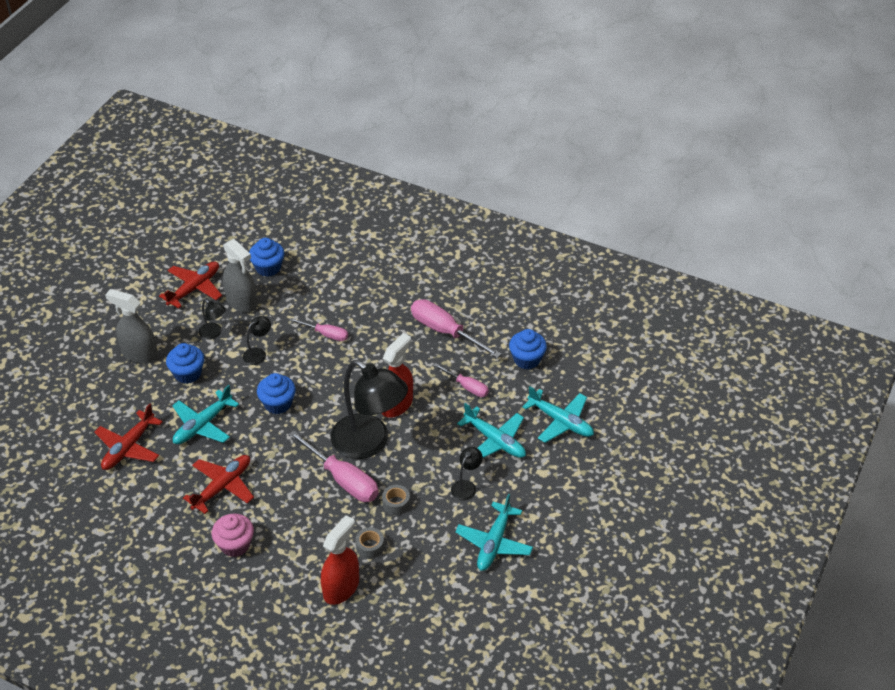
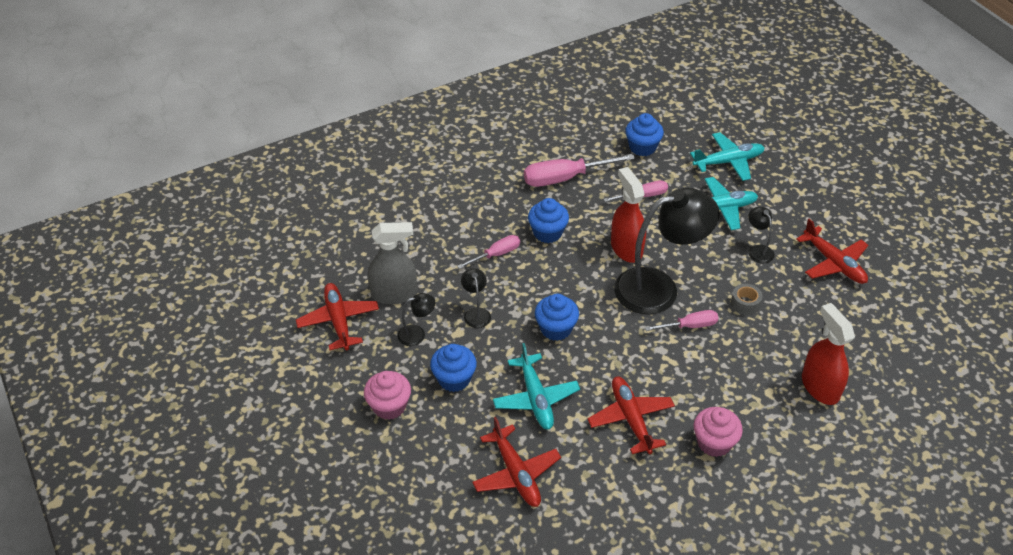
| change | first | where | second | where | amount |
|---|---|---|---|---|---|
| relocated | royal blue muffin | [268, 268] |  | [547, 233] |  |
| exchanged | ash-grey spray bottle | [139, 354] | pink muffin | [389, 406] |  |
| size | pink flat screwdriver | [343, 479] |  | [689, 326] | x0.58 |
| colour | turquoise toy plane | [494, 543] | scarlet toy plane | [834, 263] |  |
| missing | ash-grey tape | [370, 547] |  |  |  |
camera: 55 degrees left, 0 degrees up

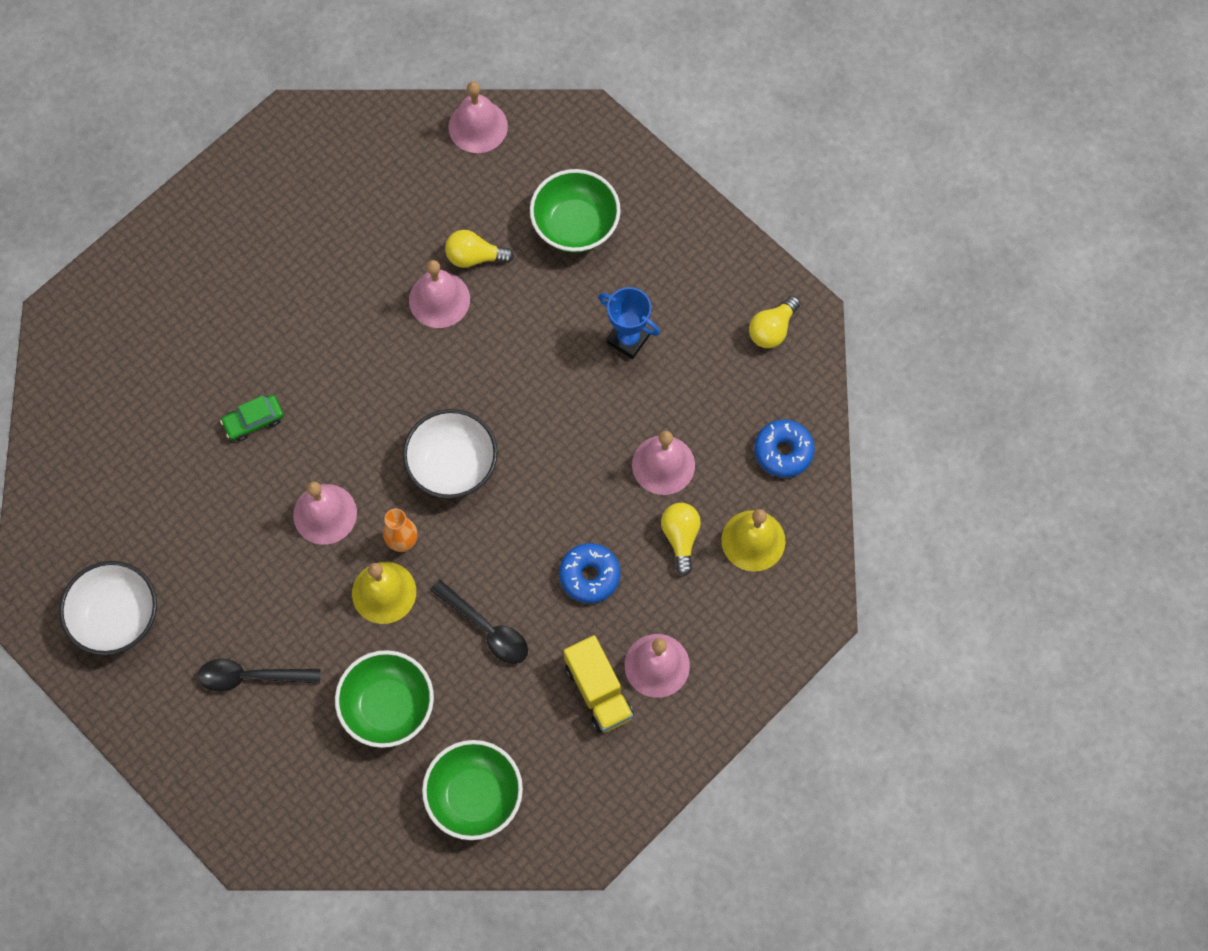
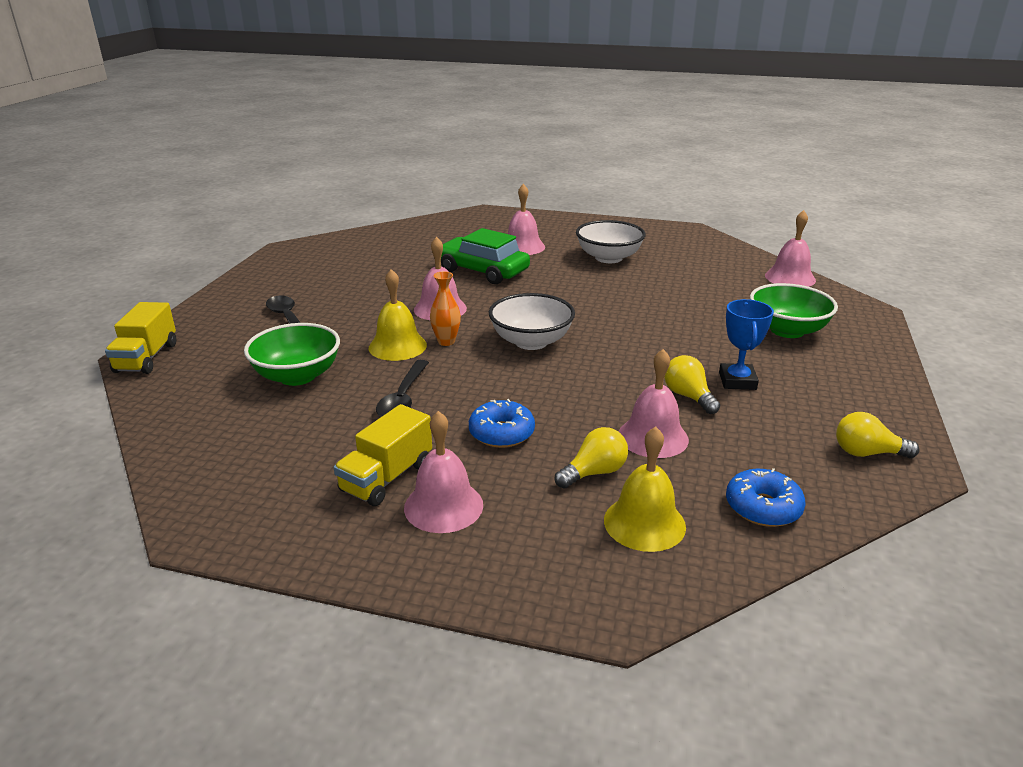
| change | first | where | second | where | amount |
|---|---|---|---|---|---|
| relocated | bright yellow light bulb | [474, 257] |  | [688, 396] |  |
| relocated | pink bell | [439, 299] |  | [522, 247] |  |
| size | green automobile | [254, 421] |  | [482, 271] | x2.01 |
| relocated | pure white serving bowl | [117, 617] |  | [608, 258] |  |
| missing | green serving bowl | [474, 796] |  |  |  |
| appeared |  |  | bright yellow lorry | [146, 358] |  |
camera: 60 degrees right, 40 degrees down

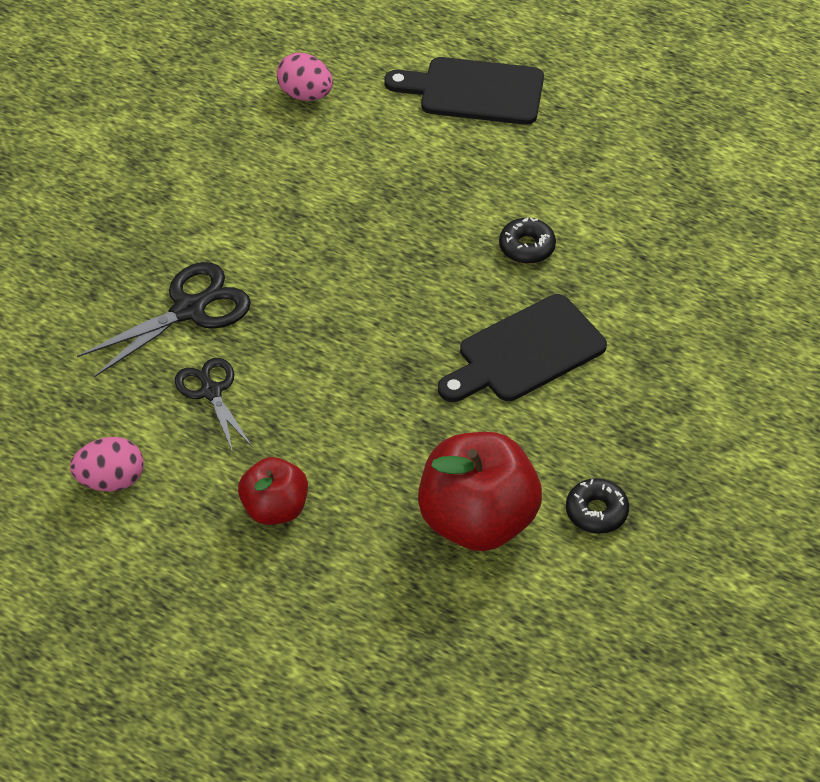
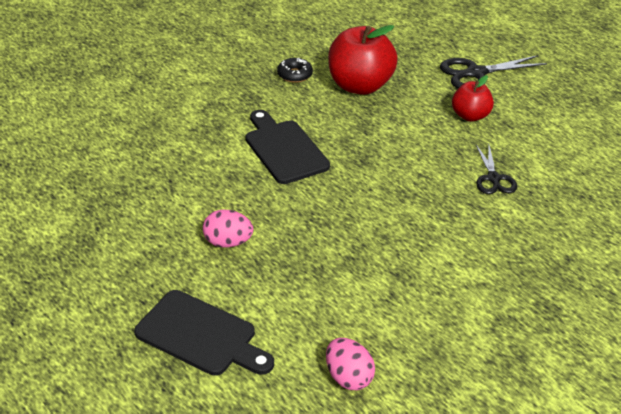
| change | first | where | second | where | amount |
|---|---|---|---|---|---|
| missing | jet-black donut | [527, 247] |  |  |  |
| relocated | jet-black scissors | [190, 309] |  | [475, 73] |  |
| spun | jet-black bread board | [525, 352] |  | [284, 149] | 105 degrees counterclockwise |
| relocated | pink egg | [111, 480] |  | [228, 242] |  |
camera: 160 degrees left, 10 degrees down

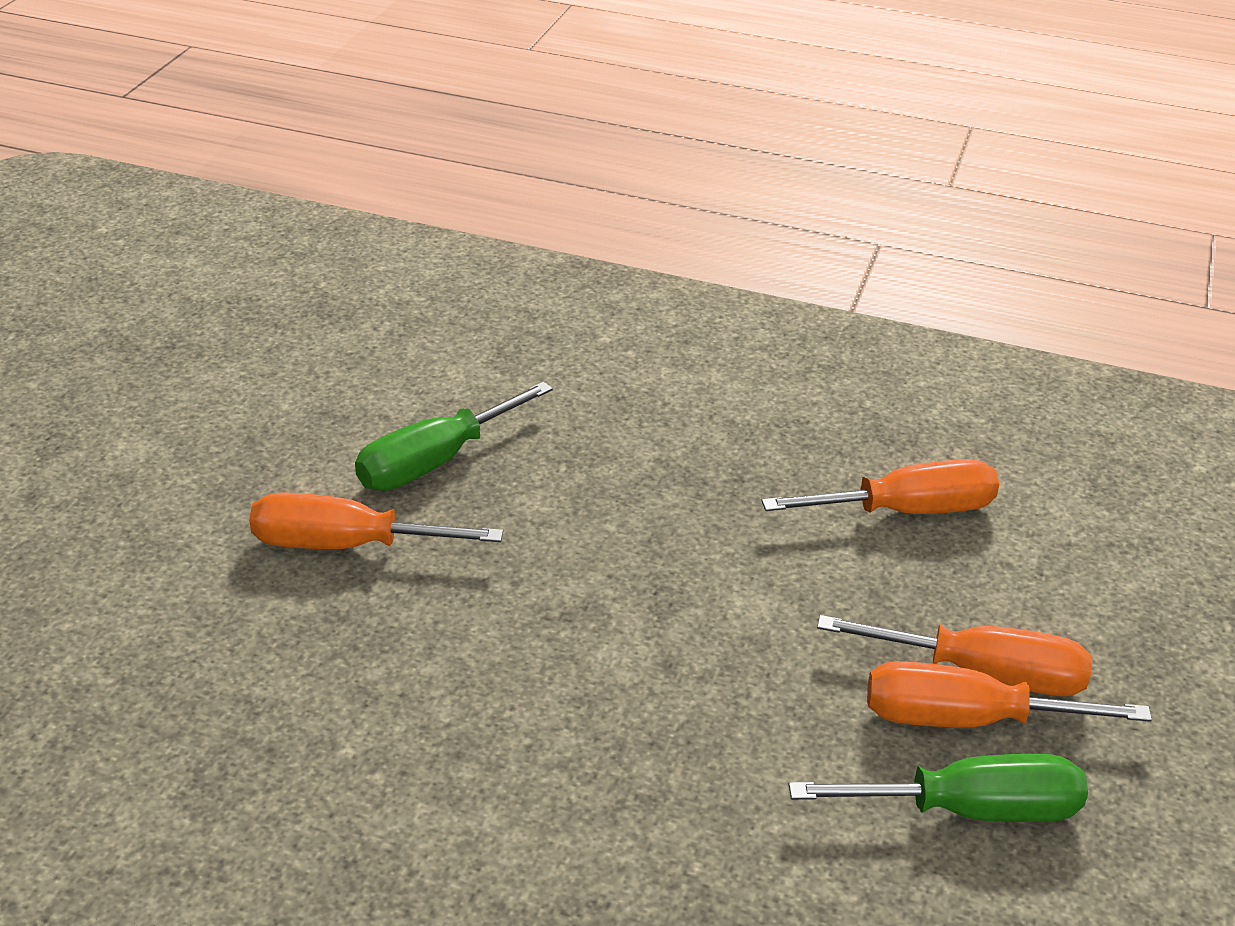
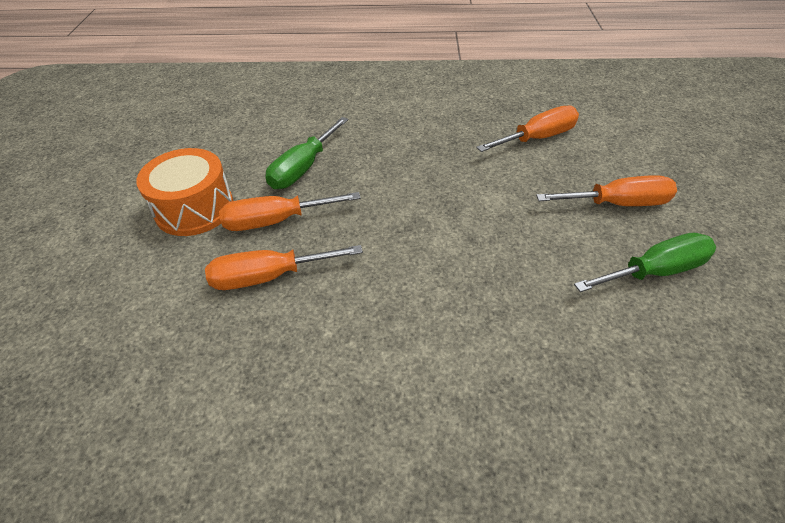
| change | first | where | second | where | amount |
|---|---|---|---|---|---|
| relocated | bright orange flat screwdriver | [966, 720] |  | [269, 277] |  |
| appeared |  |  | bright orange drum | [194, 208] |  |
camera: 15 degrees left, 10 degrees up

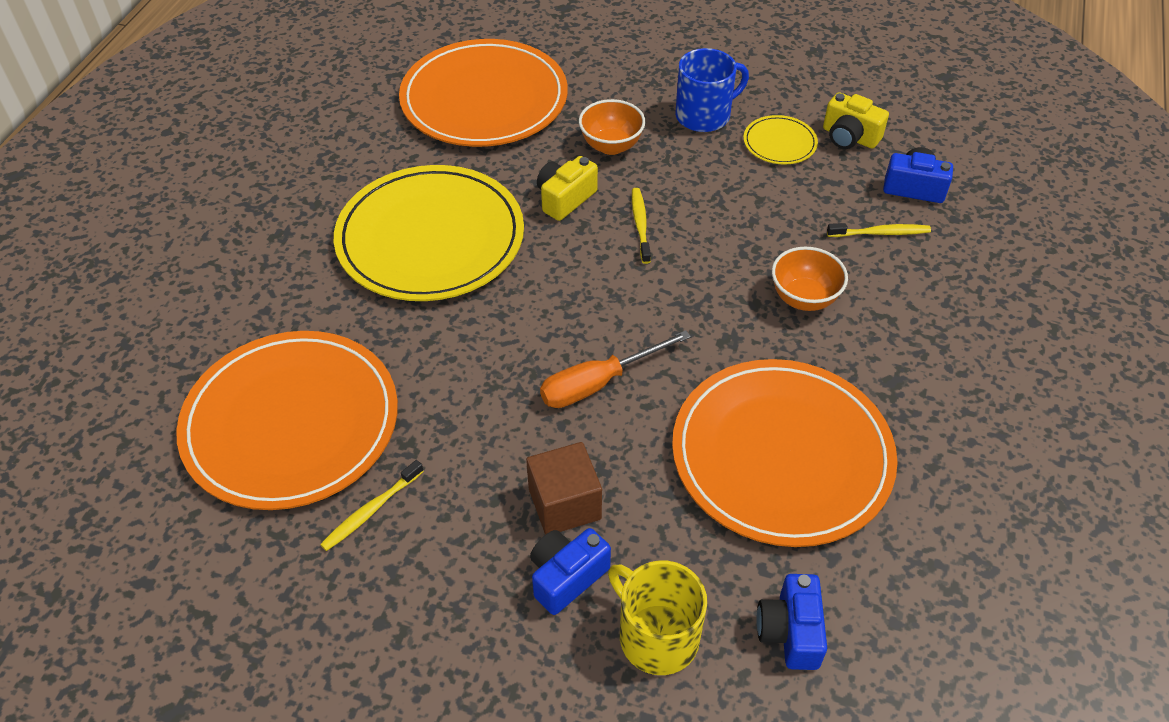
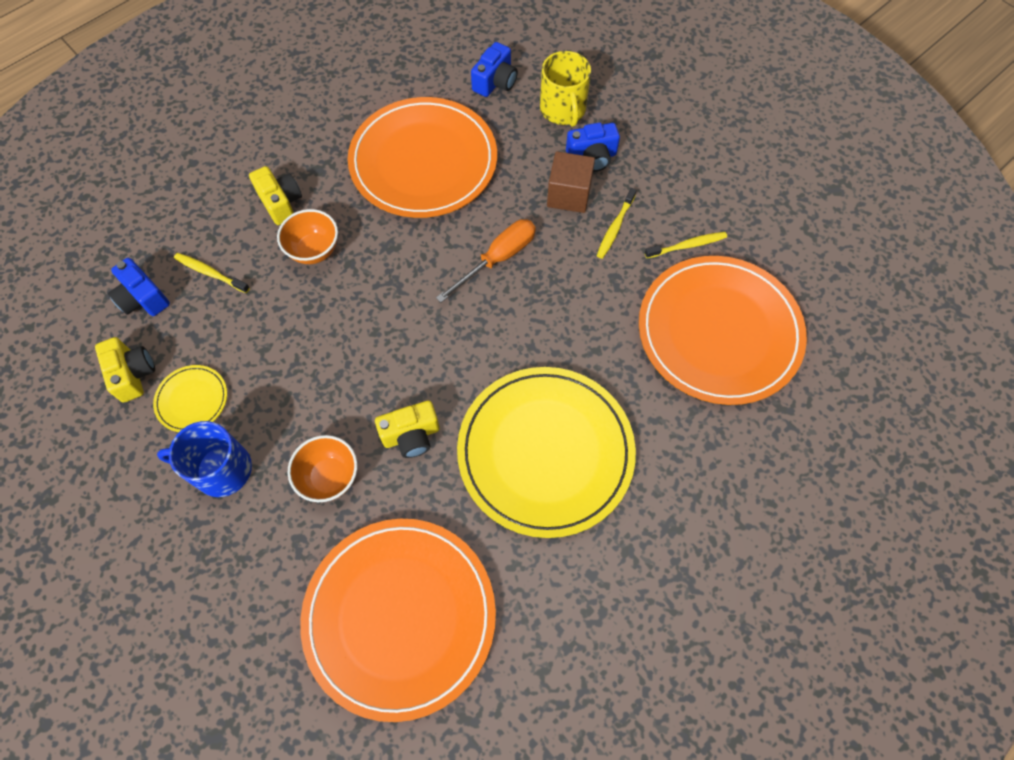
| change | first | where | second | where | amount |
|---|---|---|---|---|---|
| relocated | bright yellow dental brush | [640, 225] |  | [615, 227] |  |
| spun | bright orange flat screwdriver | [598, 383] |  | [498, 259] | 45 degrees counterclockwise |
| appeared |  |  | bright yellow camera | [281, 203] |  |
camera: 150 degrees left, 15 degrees up

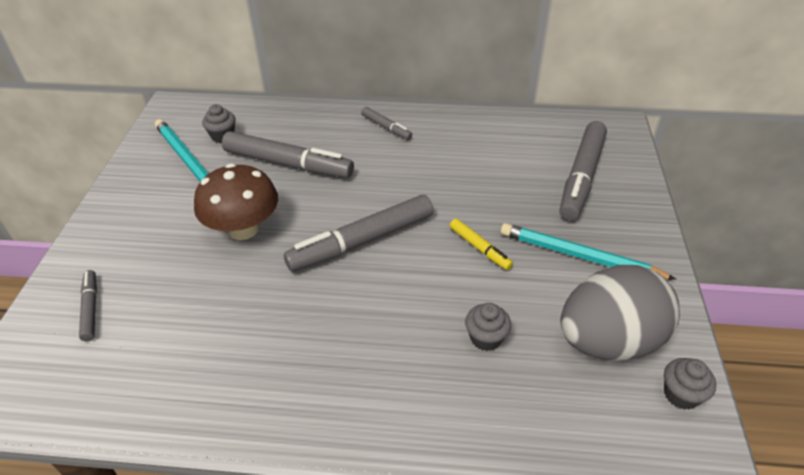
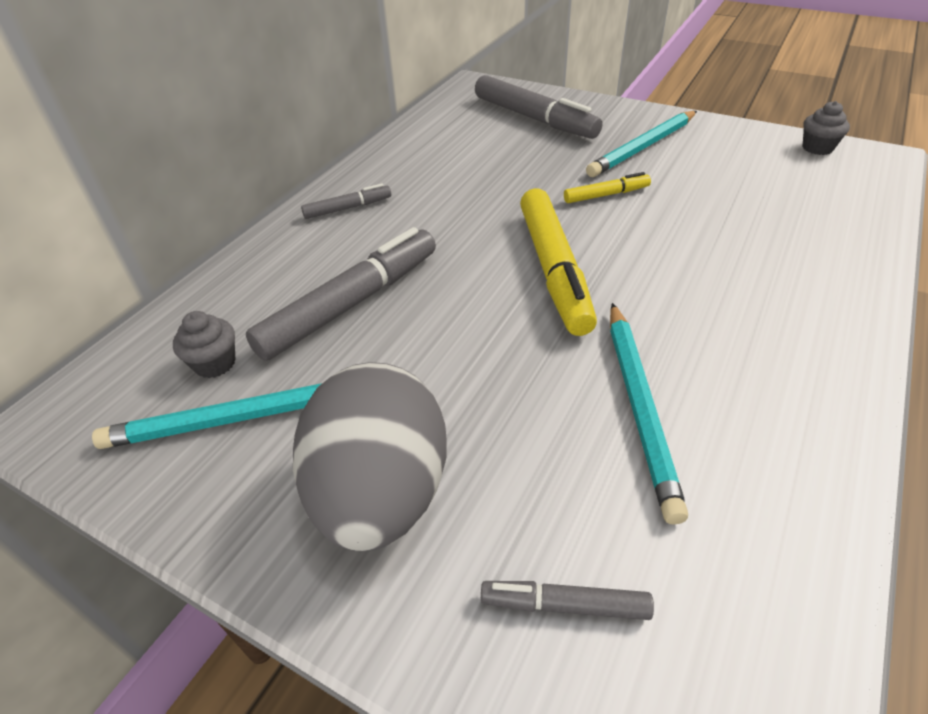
| change | first | where | second | where | amount |
|---|---|---|---|---|---|
| missing | brown fungus | [243, 229] |  |  |  |
| colour | ash-grey felt pen | [363, 241] | bright yellow felt pen | [553, 268] |  |
| relocated | ash-grey egg | [608, 341] |  | [381, 494] |  |
| missing | ash-grey muffin | [486, 338] |  |  |  |
| appeared |  |  | turquoise lead pencil | [640, 407] |  |
camera: 65 degrees left, 0 degrees up

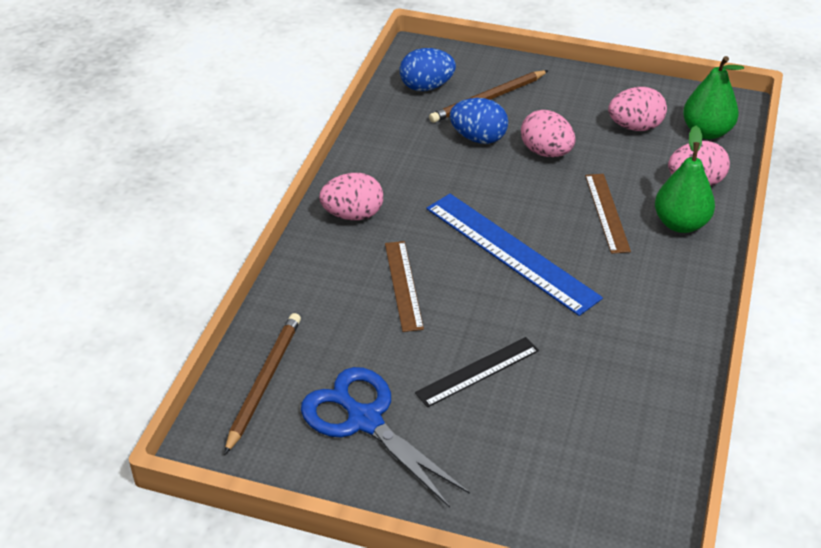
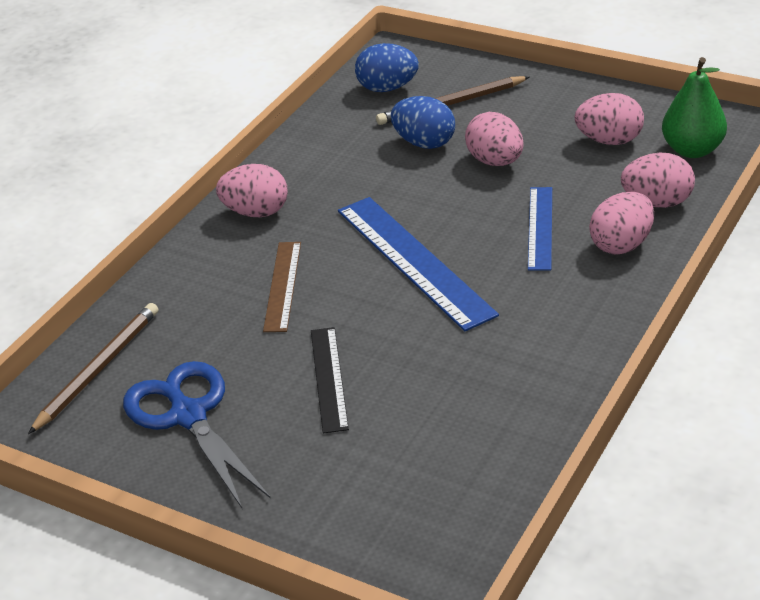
| change | first | where | second | where | amount |
|---|---|---|---|---|---|
| exchanged | green pear fruit | [680, 224] | pink egg | [621, 245] |  |
| colour | brown ruler | [606, 212] | royal blue ruler | [540, 228] |  |
| spun | jet-black ruler | [478, 372] |  | [329, 378] | 75 degrees counterclockwise |
camera: 15 degrees right, 5 degrees down

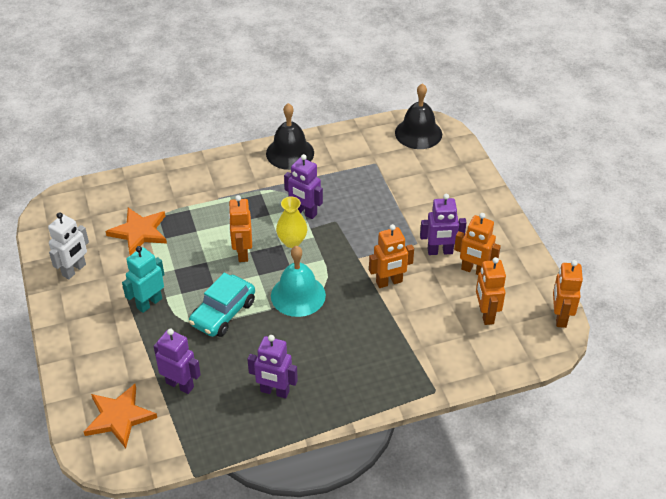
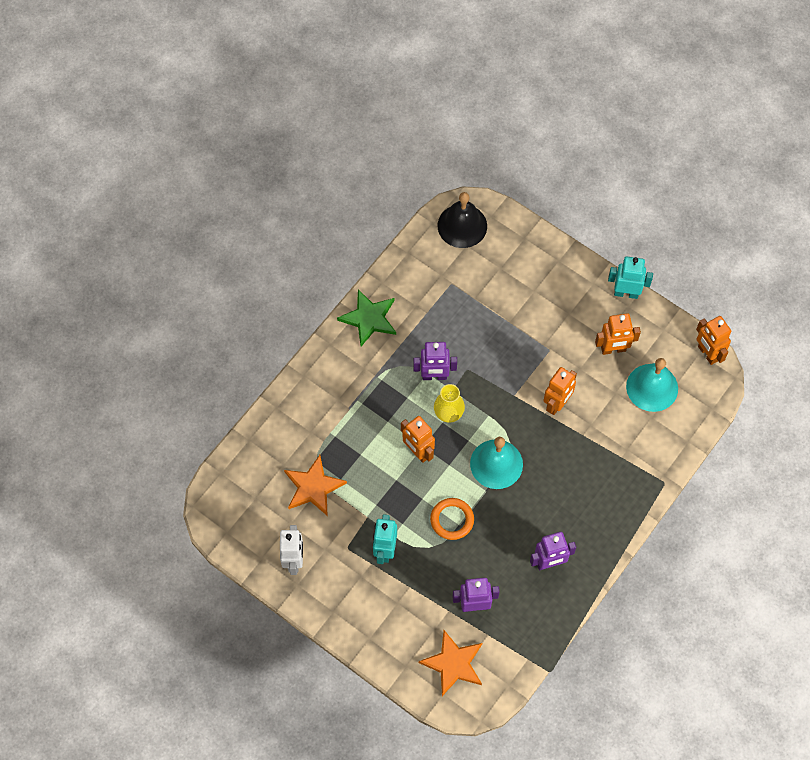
| change | first | where | second | where | amount |
|---|---|---|---|---|---|
| exchanged | jet-black bell | [290, 153] | green five-pointed star | [369, 318] |  |
| missing | royal purple robot | [440, 251] |  |  |  |
| exchanged | bright orange robot | [486, 314] | turquoise bell | [652, 387] |  |
| exchanged | turquoise automobile | [223, 313] | bright orange hoop | [452, 520] |  |
| appeared |  |  | turquoise robot | [626, 293] |  |
camera: 35 degrees left, 20 degrees up

